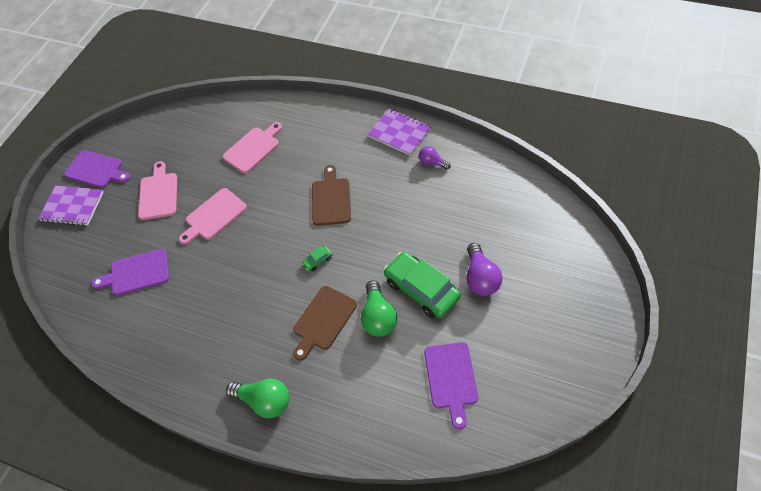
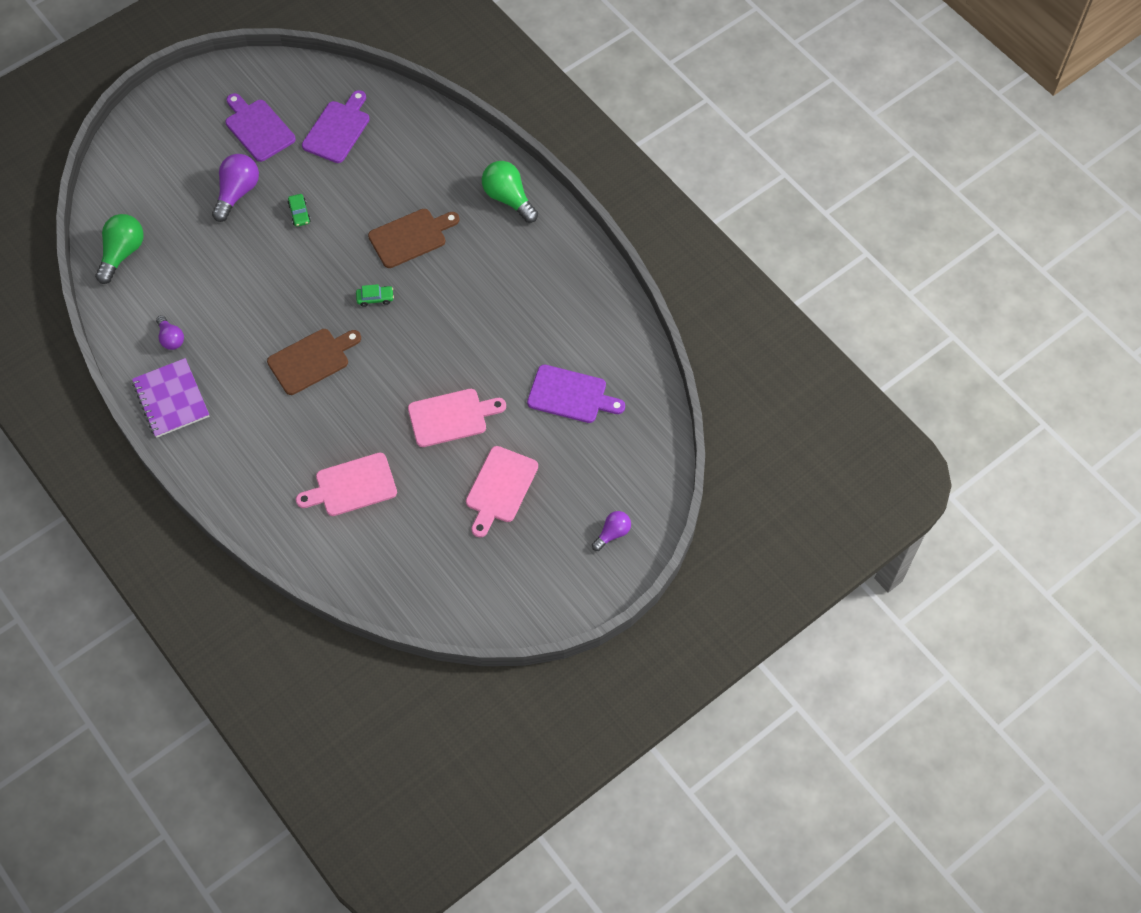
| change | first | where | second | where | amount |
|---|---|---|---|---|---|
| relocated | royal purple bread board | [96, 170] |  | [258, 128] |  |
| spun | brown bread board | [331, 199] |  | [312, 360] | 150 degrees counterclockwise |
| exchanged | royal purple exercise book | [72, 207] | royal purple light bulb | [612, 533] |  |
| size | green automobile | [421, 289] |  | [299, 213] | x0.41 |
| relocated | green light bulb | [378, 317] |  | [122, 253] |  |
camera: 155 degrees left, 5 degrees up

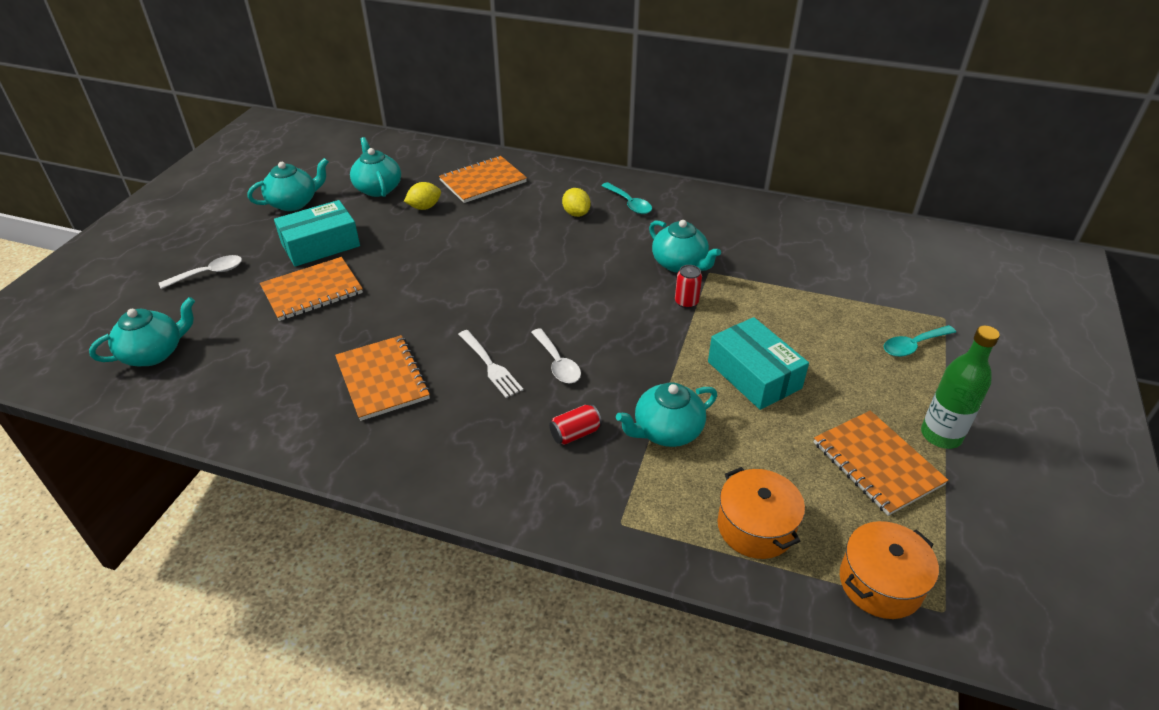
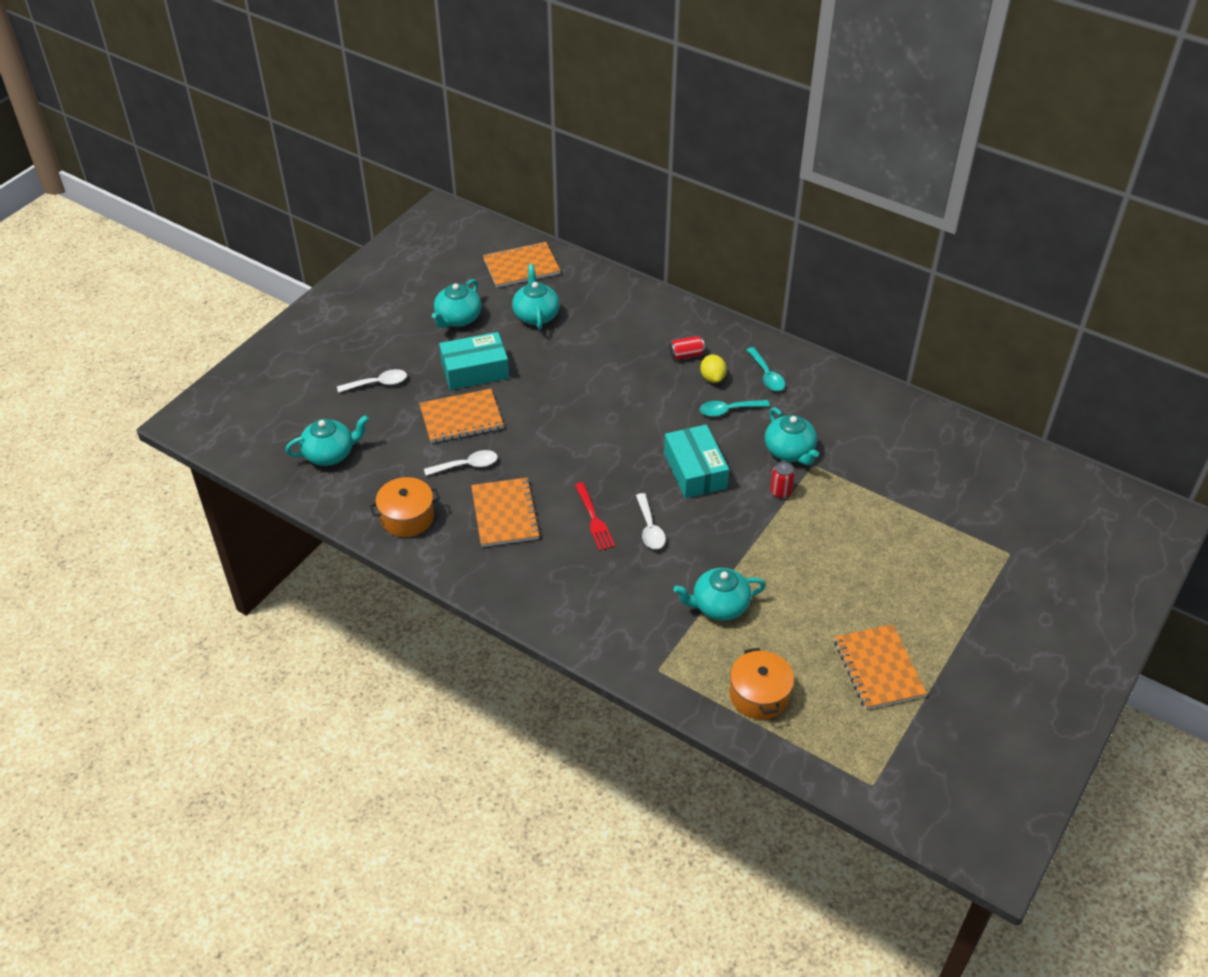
| change | first | where | second | where | amount |
|---|---|---|---|---|---|
| relocated | bright orange exercise book | [483, 181] |  | [521, 266] |  |
| spun | turquoise china teapot | [294, 203] |  | [458, 319] | 135 degrees clockwise |
| missing | bright yellow citrus fruit | [424, 207] |  |  |  |
| relocated | turquoise parcel | [754, 375] |  | [695, 470] |  |
| relocated | turquoise spoon | [913, 346] |  | [728, 410] |  |
| missing | green bottle | [941, 435] |  |  |  |
| colour | pure white table fork | [490, 366] | scarlet table fork | [594, 519] |  |
| relocated | scarlet tin | [575, 433] |  | [686, 355] |  |
| relocated | bright orange stockpot | [880, 583] |  | [407, 517] |  |
| appeared |  |  | pure white spoon | [467, 465] |  |
camera: 15 degrees right, 5 degrees up

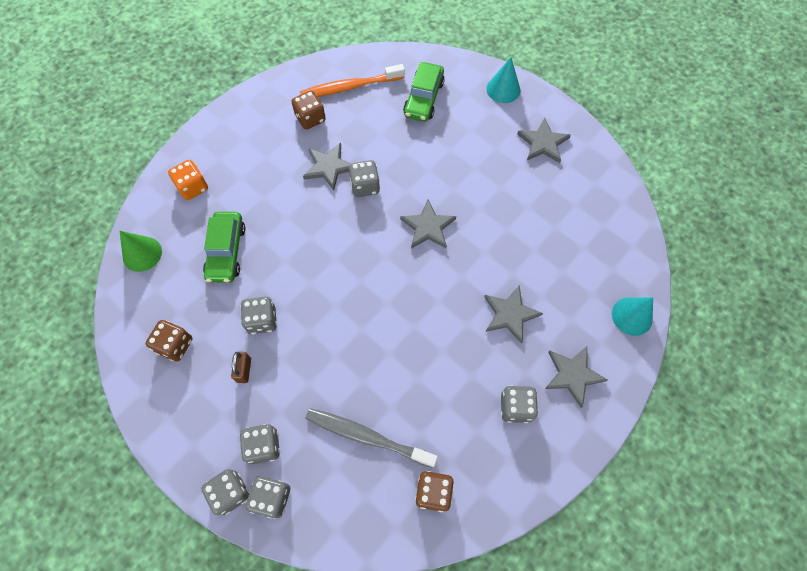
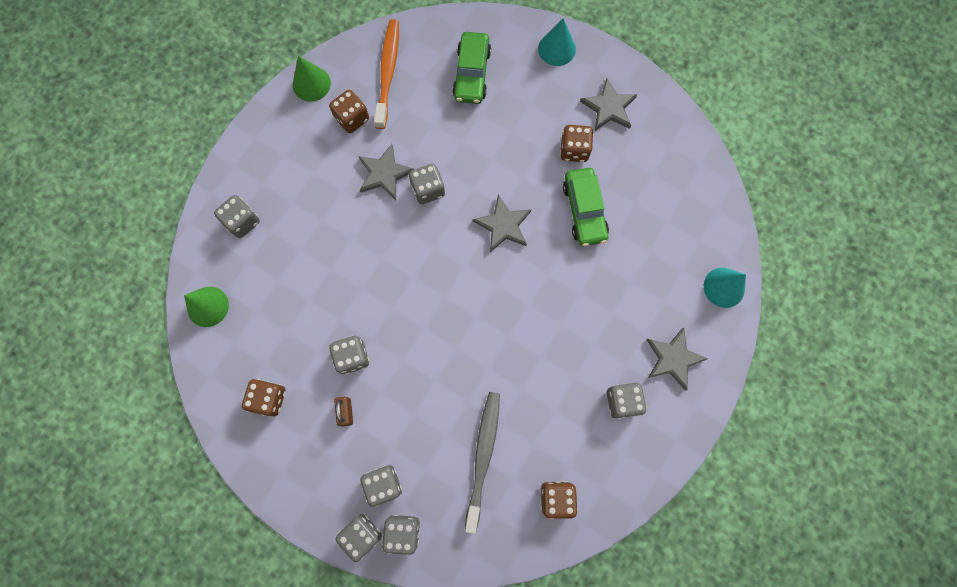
| change | first | where | second | where | amount |
|---|---|---|---|---|---|
| spun | bright orange dental brush | [350, 87] |  | [388, 72] | 120 degrees clockwise |
| colour | bright orange die | [193, 187] | ash-grey die | [242, 222] |  |
| relocated | green automobile | [226, 252] |  | [584, 210] |  |
| missing | ash-grey five-pointed star | [510, 314] |  |  |  |
| spun | ash-grey dental brush | [367, 437] |  | [483, 456] | 90 degrees clockwise |
| appeared |  |  | green solid cone | [311, 84] |  |
| appeared |  |  | brown die | [574, 150] |  |
camera: 10 degrees left, 10 degrees up

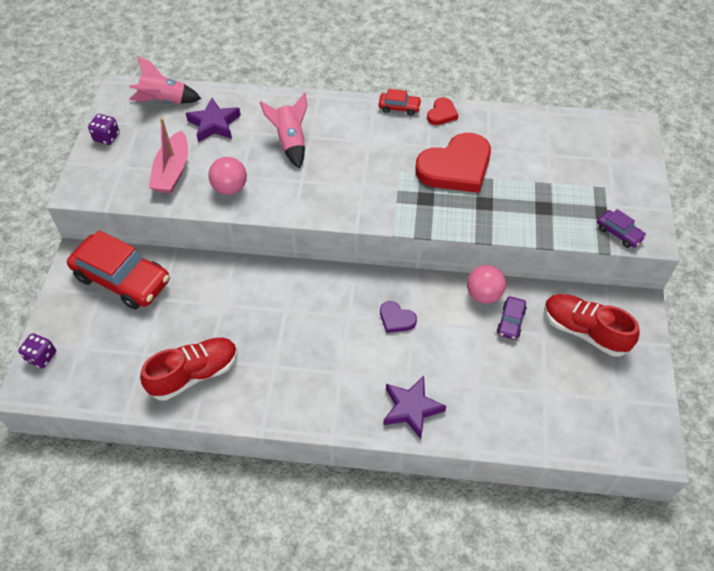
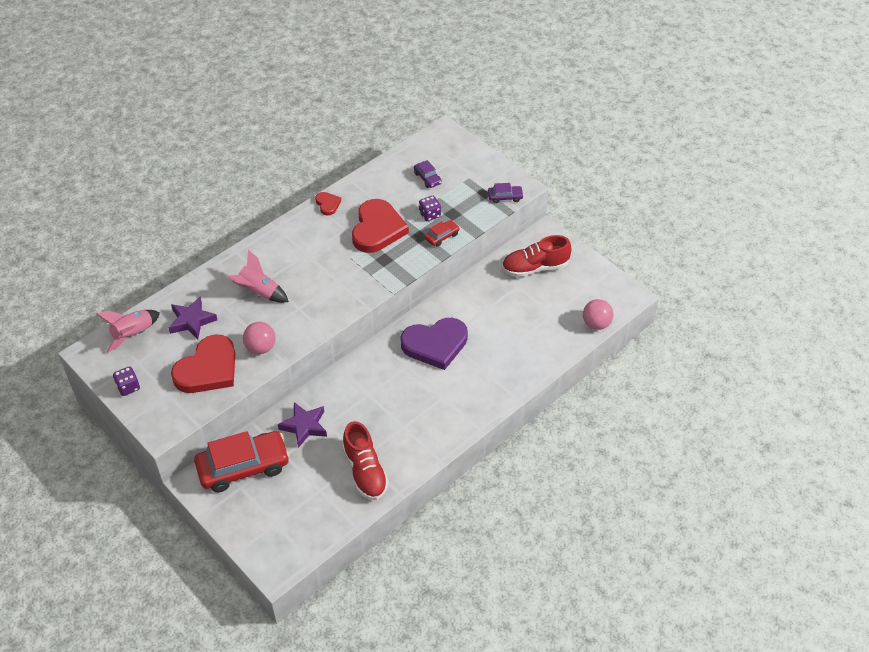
| change | first | where | second | where | amount |
|---|---|---|---|---|---|
| relocated | scarlet automobile | [399, 107] |  | [442, 236] |  |
| exchanged | pink toy boat | [172, 171] | scarlet love heart | [208, 369] |  |
| relocated | pink ball | [484, 294] |  | [596, 324] |  |
| relocated | royal purple automobile | [511, 321] |  | [427, 178] |  |
| size | royal purple love heart | [396, 319] |  | [435, 344] | x2.17 |
| relocated | royal purple die | [42, 357] |  | [429, 215] |  |
| spun | scarlet lace-up shoe | [194, 374] |  | [365, 471] | 150 degrees clockwise |
| relocated | royal purple five-pointed star | [411, 409] |  | [304, 426] |  |
camera: 50 degrees left, 5 degrees down

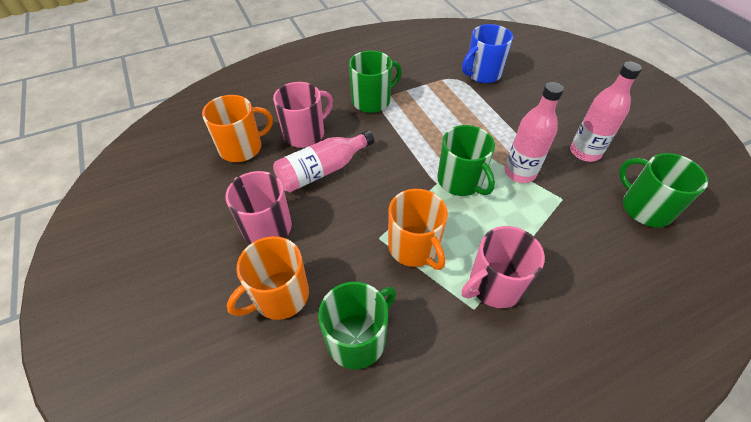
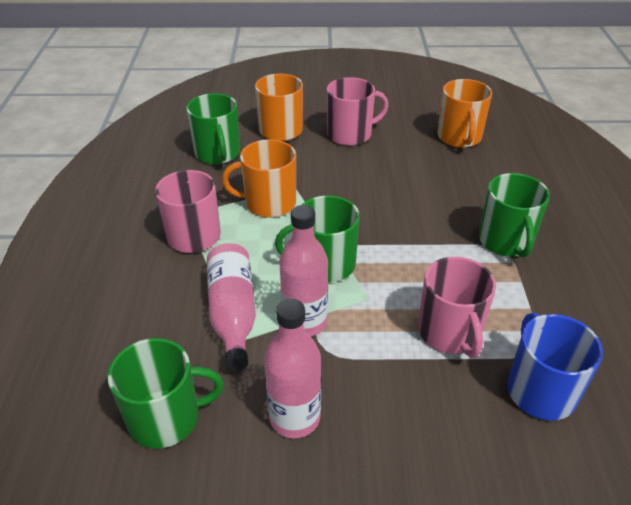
| change | first | where | second | where | amount |
|---|---|---|---|---|---|
| relocated | pink mug | [305, 134] |  | [449, 332] |  |
| relocated | pink bottle | [322, 170] |  | [233, 314] |  |
camera: 115 degrees right, 10 degrees down

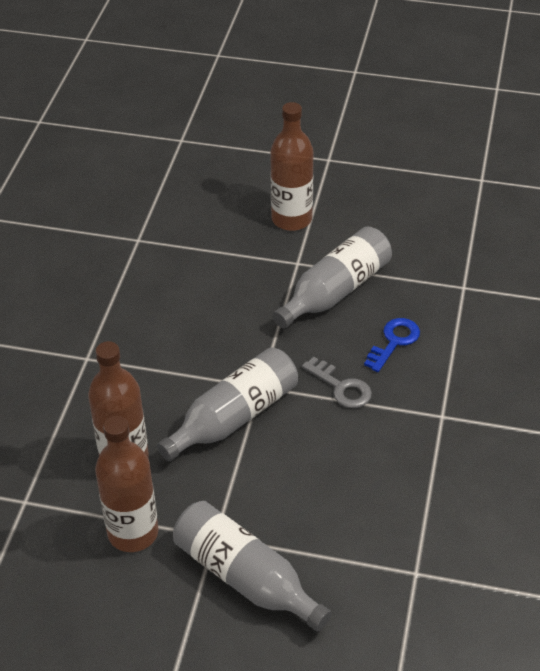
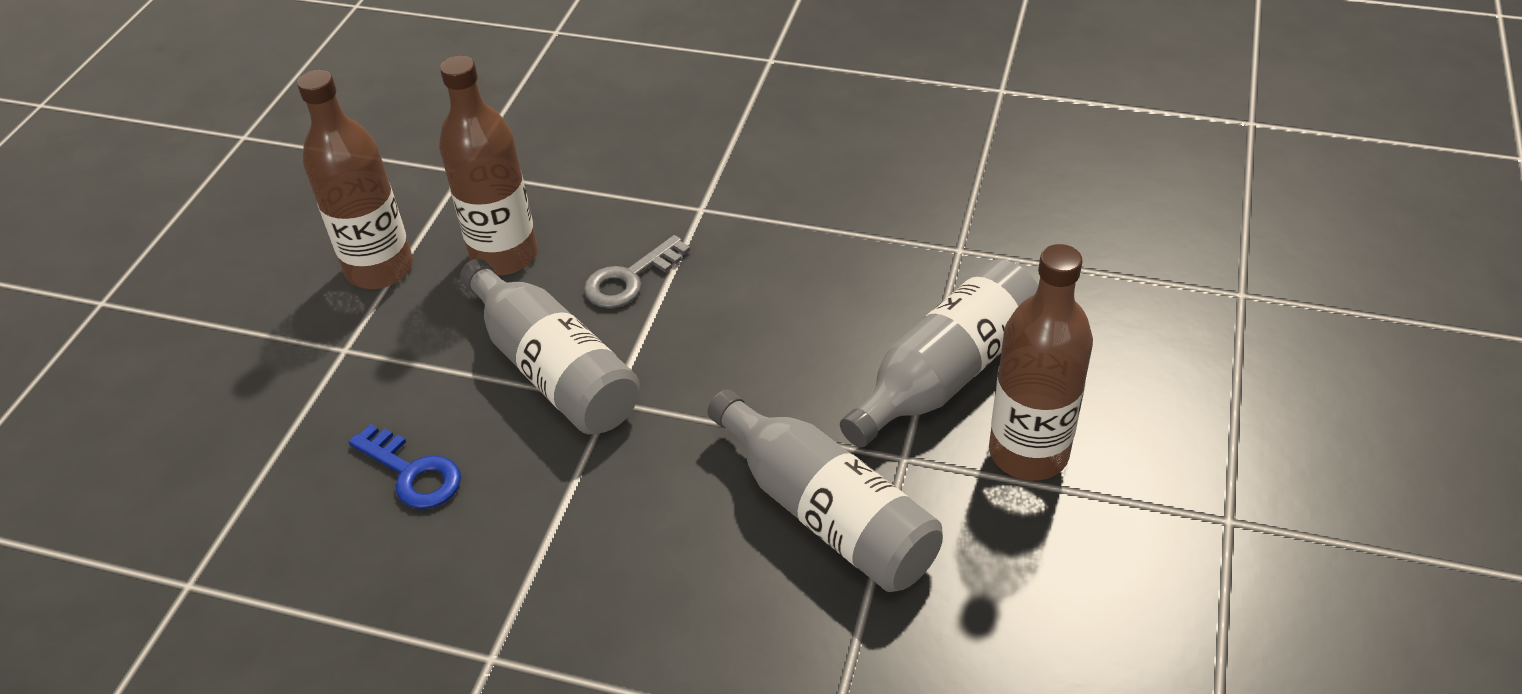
| change | first | where | second | where | amount |
|---|---|---|---|---|---|
| relocated | royal blue key | [394, 342] |  | [412, 473] |  |
| relocated | ash-grey key | [341, 387] |  | [630, 279] |  |
| relocated | ash-grey bottle | [245, 577] |  | [946, 373] |  |
camera: 95 degrees right, 0 degrees up

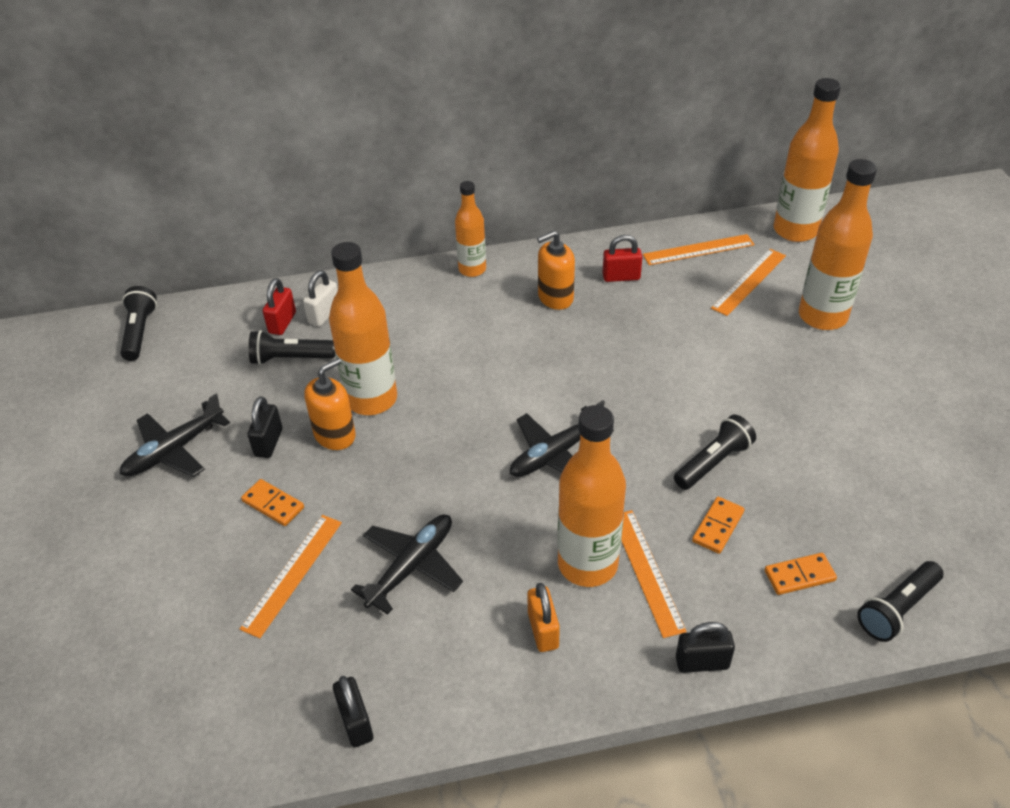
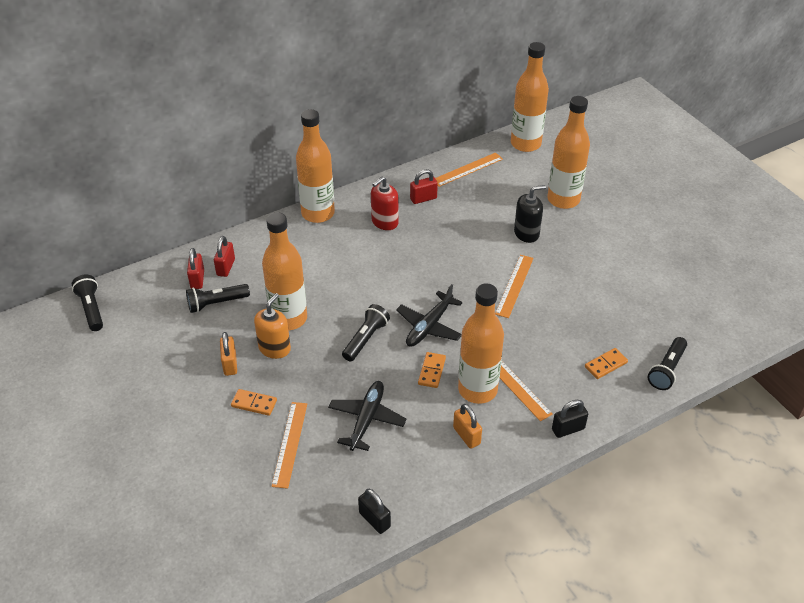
| change | first | where | second | where | amount |
|---|---|---|---|---|---|
| size | bright orange bottle | [472, 269] |  | [318, 213] | x1.64 |
| colour | bright orange pump bottle | [555, 297] | scarlet pump bottle | [384, 222] |  |
| relocated | bright orange ruler | [749, 281] |  | [514, 285] |  |
| colour | pure white padlock | [324, 315] | scarlet padlock | [226, 267] |  |
| missing | jet-black toy plane | [175, 450] |  |  |  |
| colour | jet-black padlock | [268, 443] | bright orange padlock | [230, 364] |  |
| relocated | jet-black flashlight | [713, 462] |  | [365, 339] |  |
| relocated | bright orange domino | [718, 527] |  | [432, 371] |  |
| appeared |  |  | jet-black pump bottle | [526, 233] |  |
camera: 20 degrees left, 0 degrees up

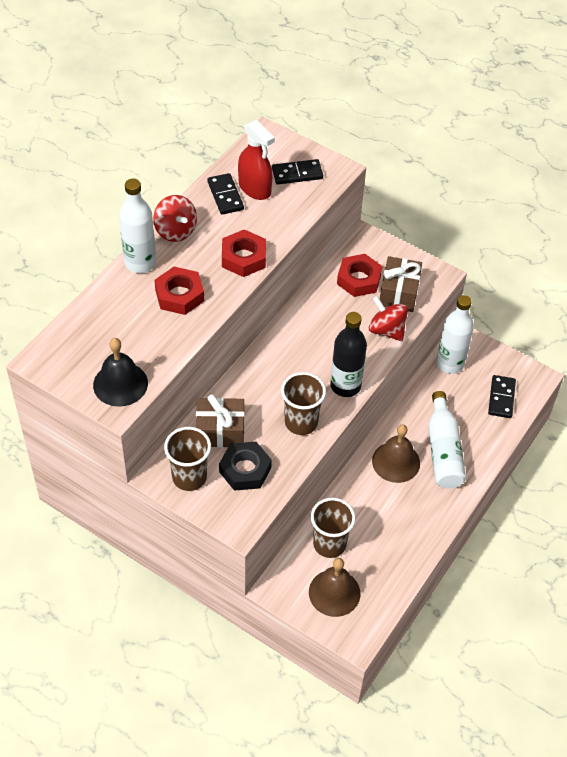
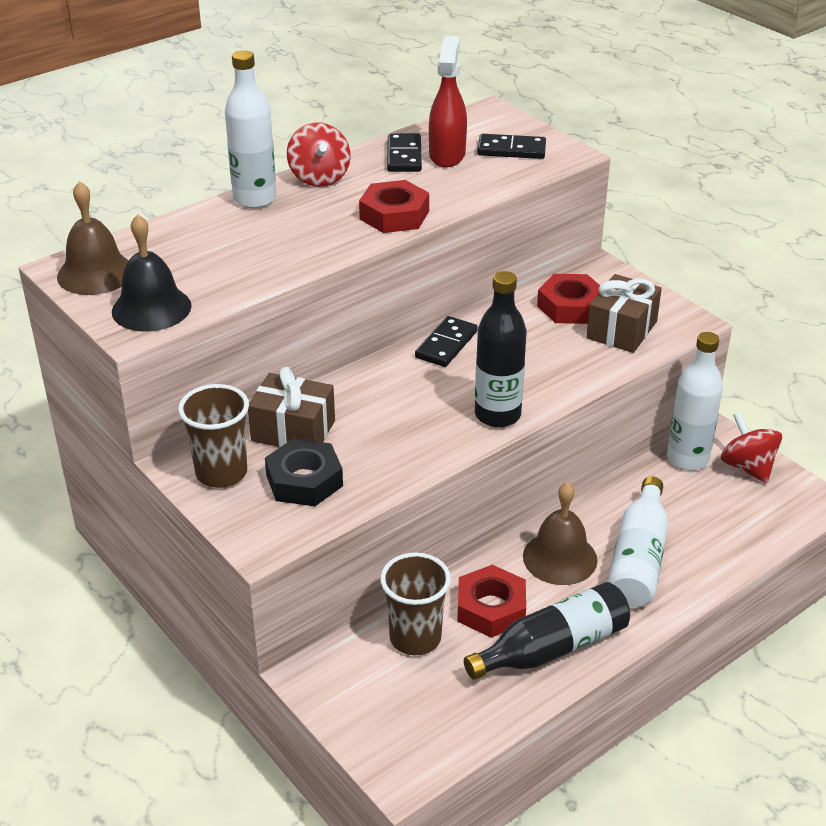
| change | first | where | second | where | amount |
|---|---|---|---|---|---|
| spun | scarlet spray bottle | [255, 189] |  | [447, 155] | 150 degrees counterclockwise |
| relocated | scarlet hex nut | [179, 295] |  | [491, 608] |  |
| relocated | scarlet whirligig | [386, 330] |  | [747, 467] |  |
| missing | brown beaker | [301, 422] |  |  |  |
| relocated | jet-black domino | [501, 398] |  | [446, 344] |  |
| relocated | brown bell | [334, 592] |  | [95, 273] |  |
| appeared |  |  | jet-black bottle | [552, 648] |  |
camera: 20 degrees right, 15 degrees down

